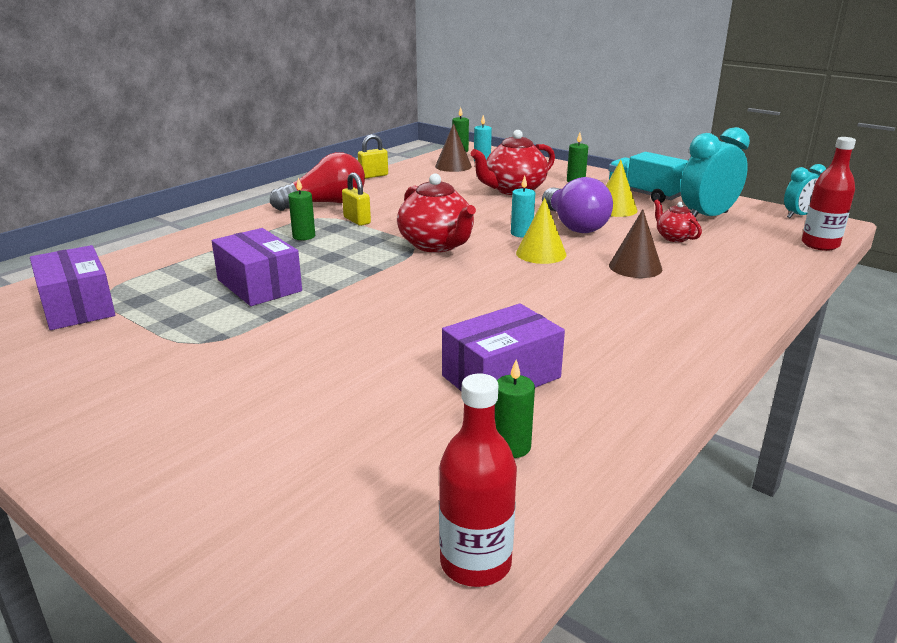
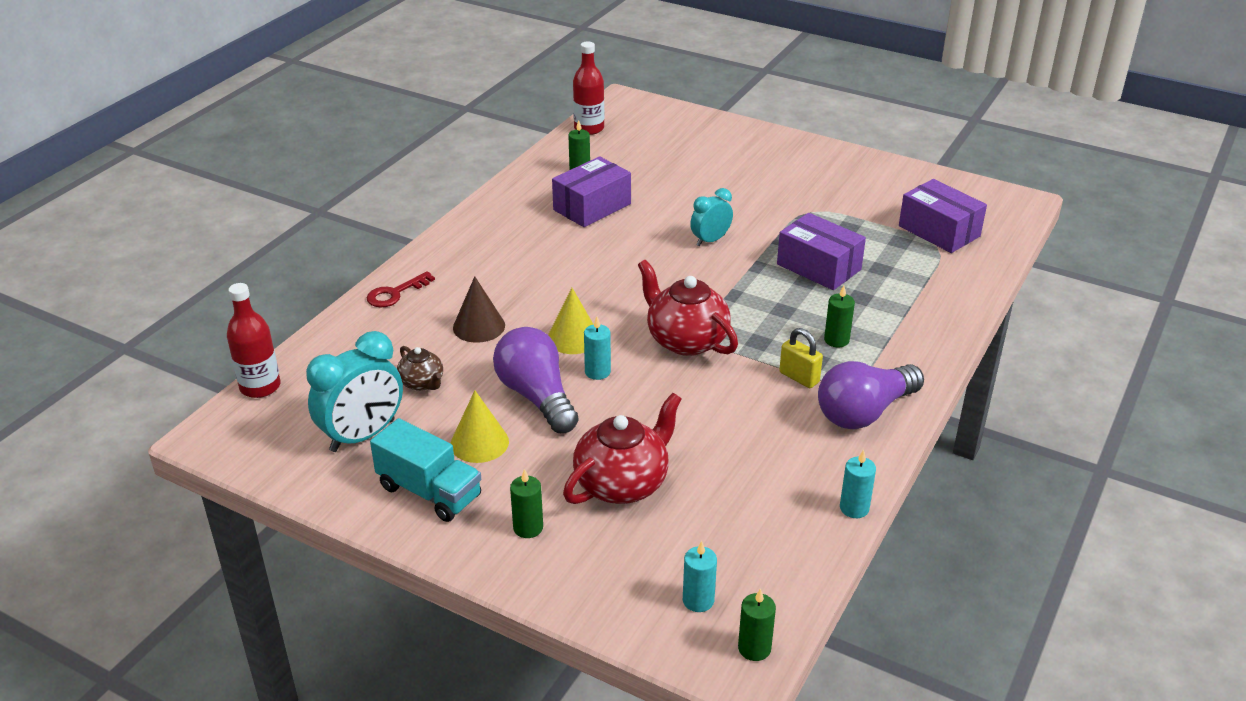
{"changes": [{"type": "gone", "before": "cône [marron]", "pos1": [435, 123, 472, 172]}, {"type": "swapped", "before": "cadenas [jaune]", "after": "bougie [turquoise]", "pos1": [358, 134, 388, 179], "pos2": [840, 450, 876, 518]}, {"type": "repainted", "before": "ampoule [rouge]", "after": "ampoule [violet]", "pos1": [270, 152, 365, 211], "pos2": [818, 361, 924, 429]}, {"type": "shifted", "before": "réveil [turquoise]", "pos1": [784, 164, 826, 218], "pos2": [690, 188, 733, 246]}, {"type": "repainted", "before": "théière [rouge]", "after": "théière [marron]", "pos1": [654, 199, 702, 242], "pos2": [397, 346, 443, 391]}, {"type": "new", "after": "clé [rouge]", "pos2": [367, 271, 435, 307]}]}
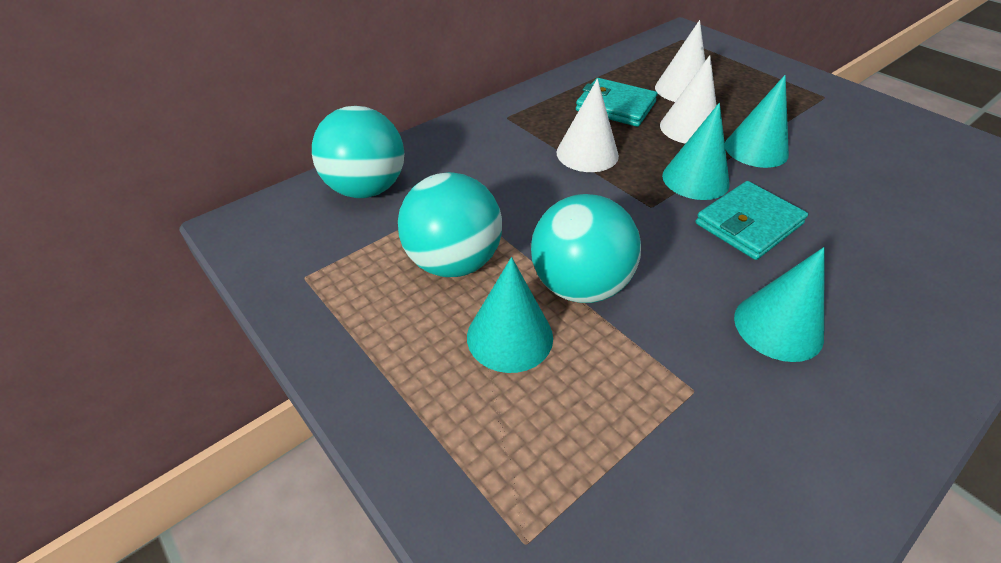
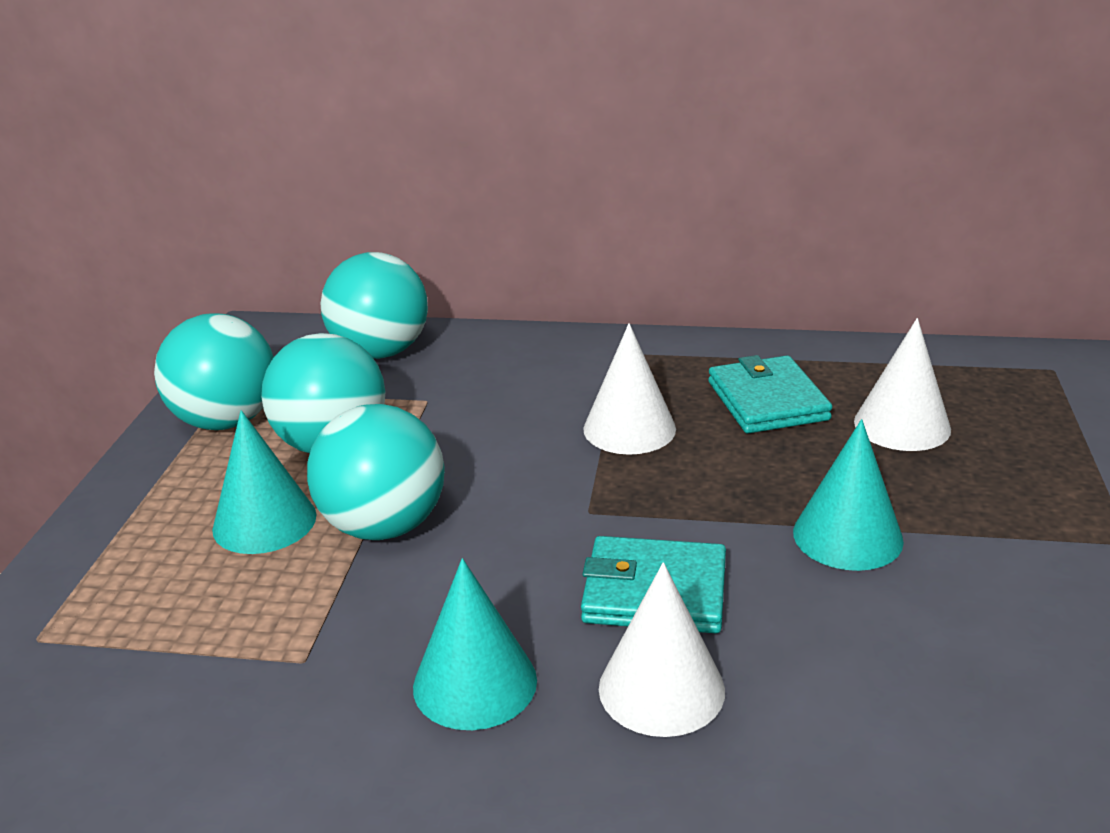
{"changes": [{"type": "shifted", "before": "cône [blanc]", "pos1": [660, 55, 717, 144], "pos2": [599, 562, 725, 737]}, {"type": "gone", "before": "cône [turquoise]", "pos1": [662, 103, 730, 200]}, {"type": "new", "after": "balle [turquoise]", "pos2": [154, 314, 274, 430]}]}
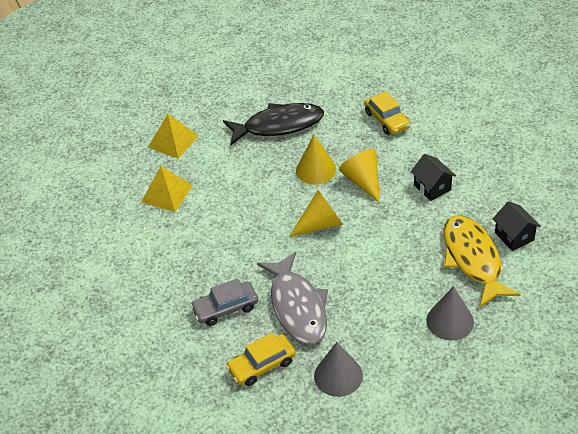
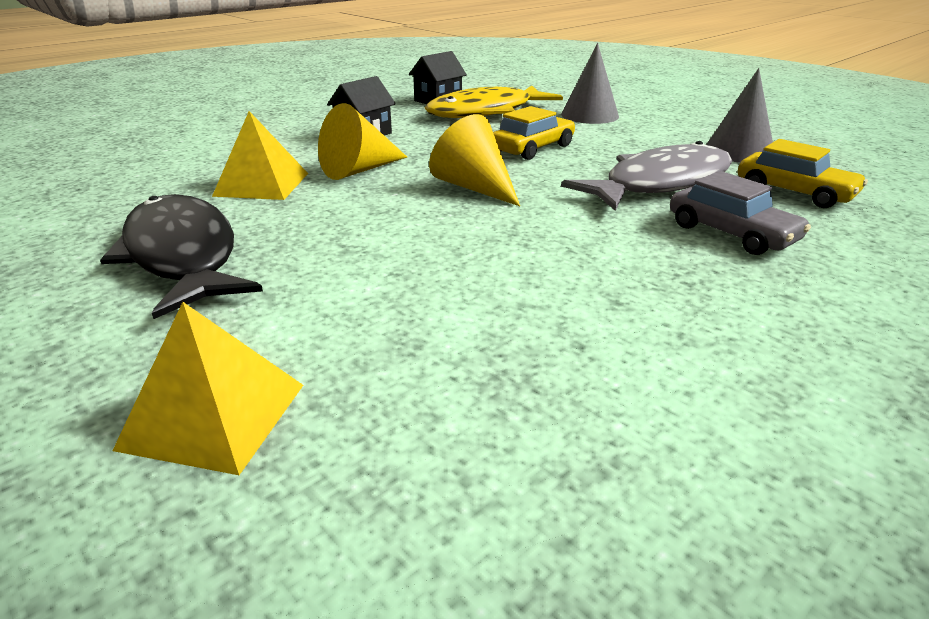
{"changes": [{"type": "shifted", "before": "voiture [jaune]", "pos1": [364, 91, 410, 135], "pos2": [493, 106, 575, 160]}, {"type": "gone", "before": "cône [jaune]", "pos1": [296, 135, 336, 185]}, {"type": "shifted", "before": "pyramide [jaune]", "pos1": [141, 166, 193, 212], "pos2": [212, 111, 308, 200]}]}
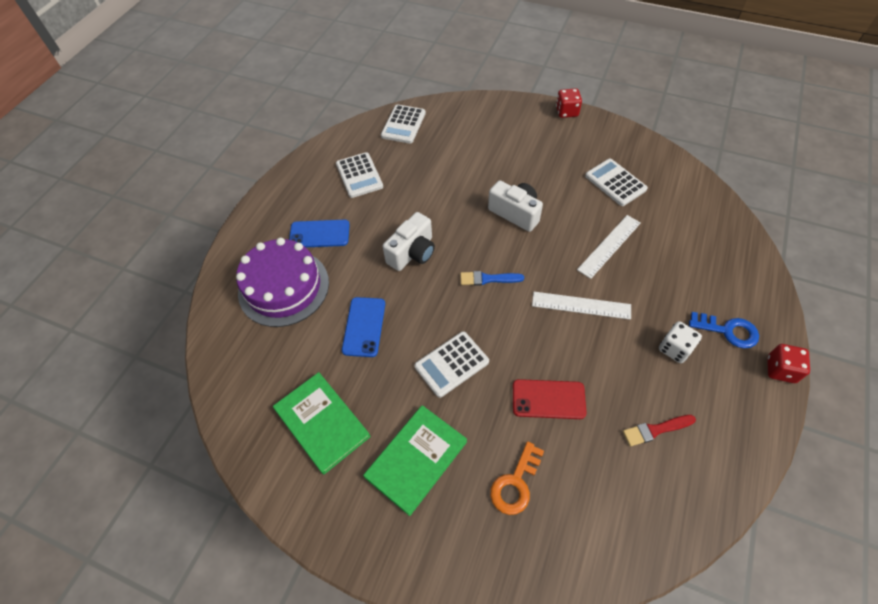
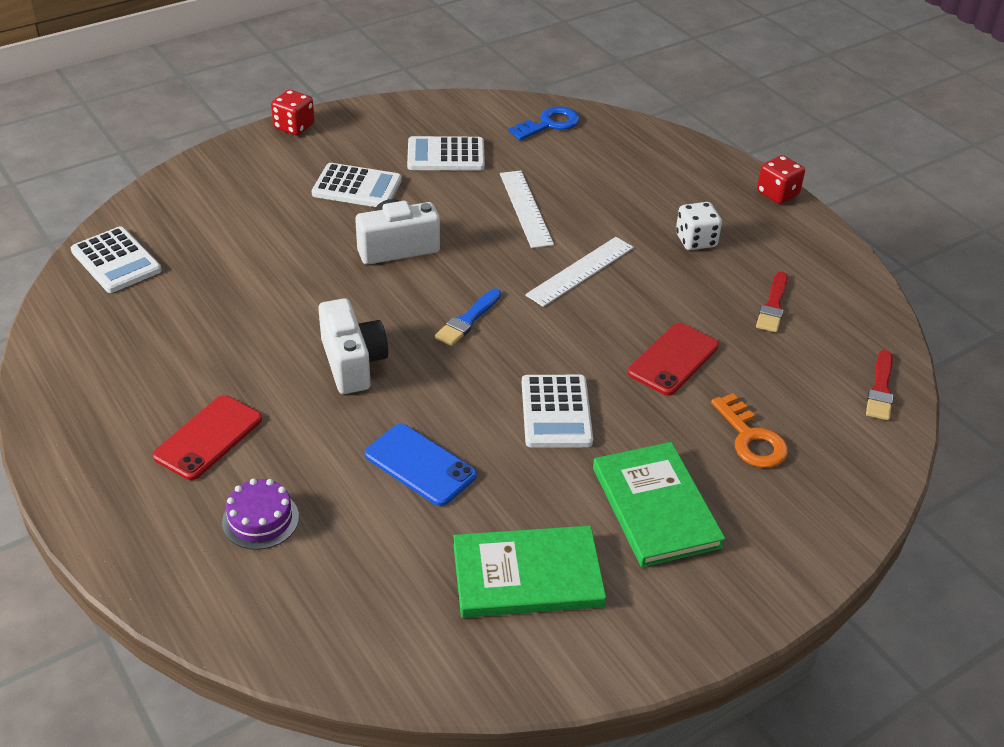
{"changes": [{"type": "shifted", "before": "calculatrice [blanc]", "pos1": [336, 152, 383, 198], "pos2": [312, 163, 402, 207]}, {"type": "repainted", "before": "téléphone [bleu]", "after": "téléphone [rouge]", "pos1": [289, 220, 350, 247], "pos2": [152, 395, 262, 480]}, {"type": "scaled", "before": "gâteau [violet]", "pos1": [236, 238, 329, 327], "pos2": [222, 478, 299, 550], "scale": 0.46}, {"type": "shifted", "before": "clé [bleu]", "pos1": [689, 312, 759, 348], "pos2": [508, 107, 580, 140]}, {"type": "new", "after": "pinceau [rouge]", "pos2": [866, 350, 894, 420]}]}
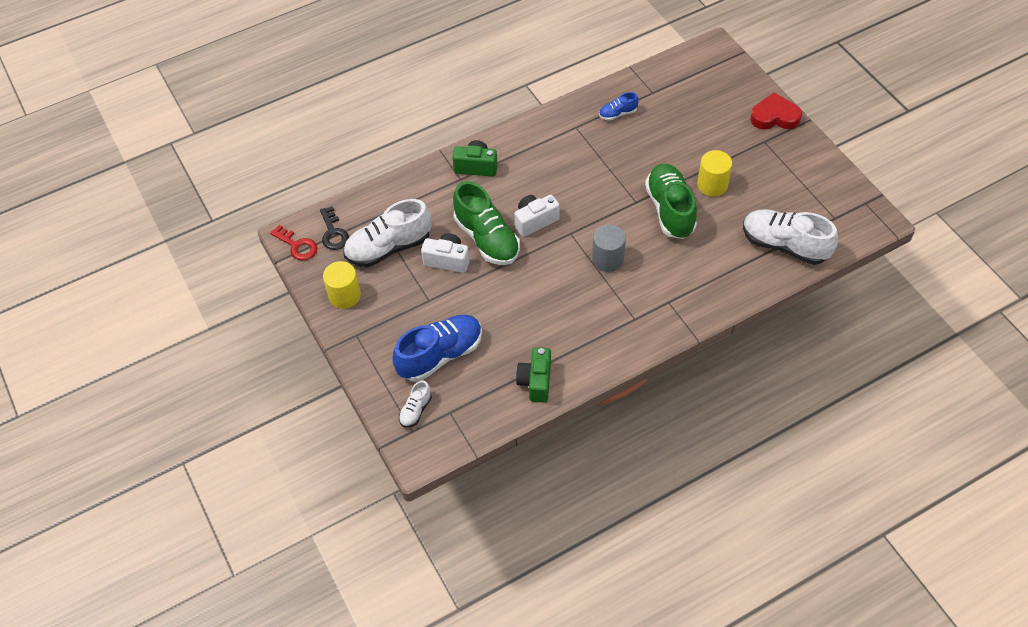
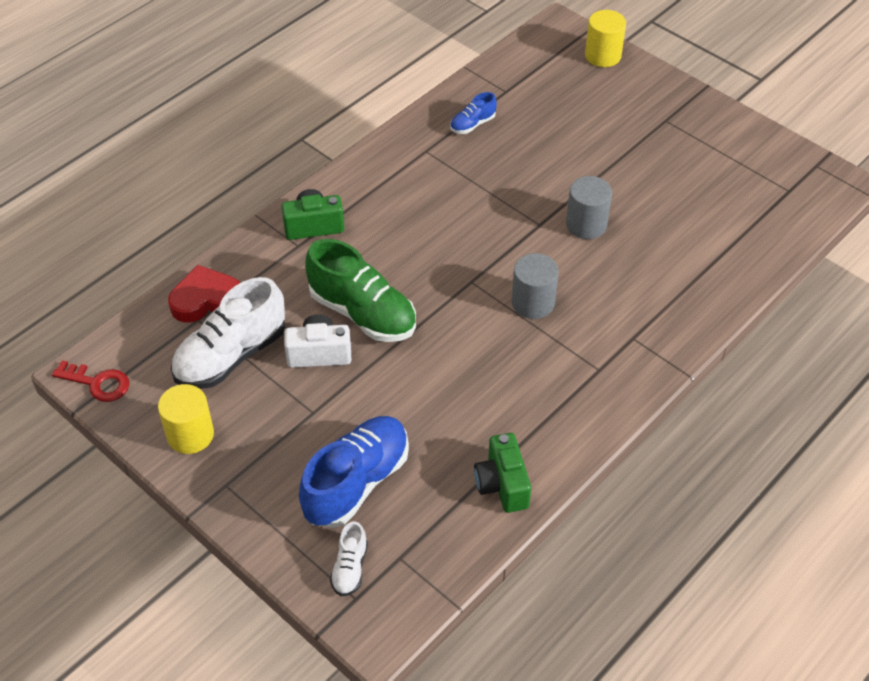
{"changes": [{"type": "shifted", "before": "cœur [rouge]", "pos1": [750, 93, 802, 130], "pos2": [168, 265, 240, 323]}, {"type": "shifted", "before": "cylindre [jaune]", "pos1": [697, 150, 732, 196], "pos2": [585, 10, 626, 67]}, {"type": "swapped", "before": "chaussure [vert]", "after": "cylindre [gris]", "pos1": [645, 164, 697, 239], "pos2": [566, 176, 612, 239]}, {"type": "gone", "before": "appareil photo [blanc]", "pos1": [514, 195, 560, 237]}, {"type": "gone", "before": "clé [noir]", "pos1": [320, 206, 349, 250]}, {"type": "gone", "before": "chaussure [blanc]", "pos1": [743, 209, 838, 265]}]}
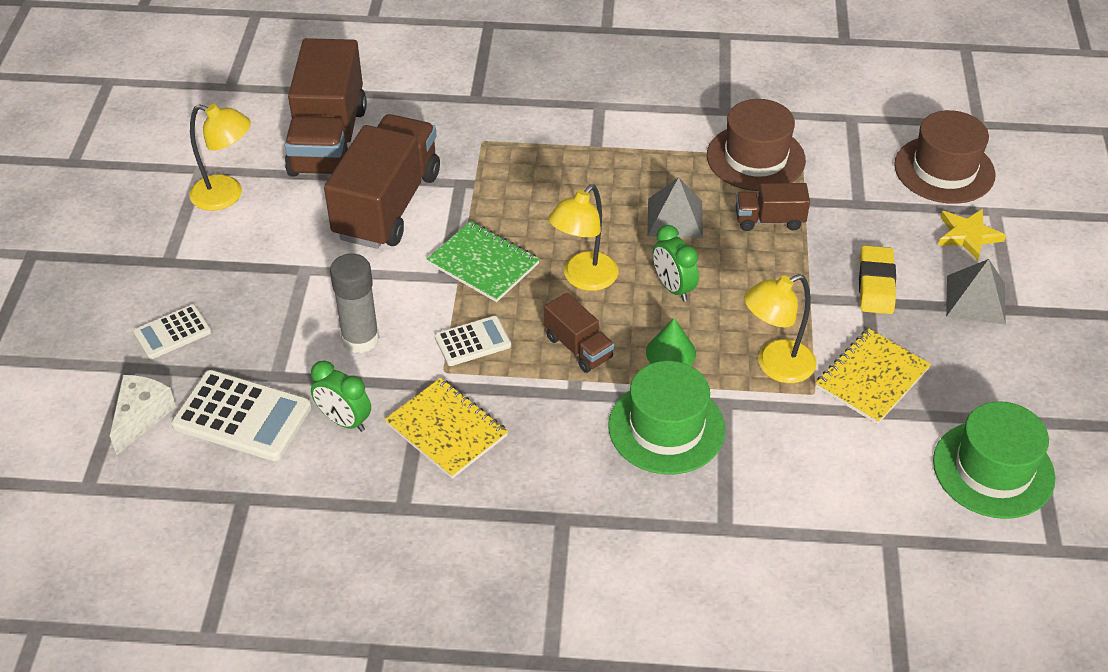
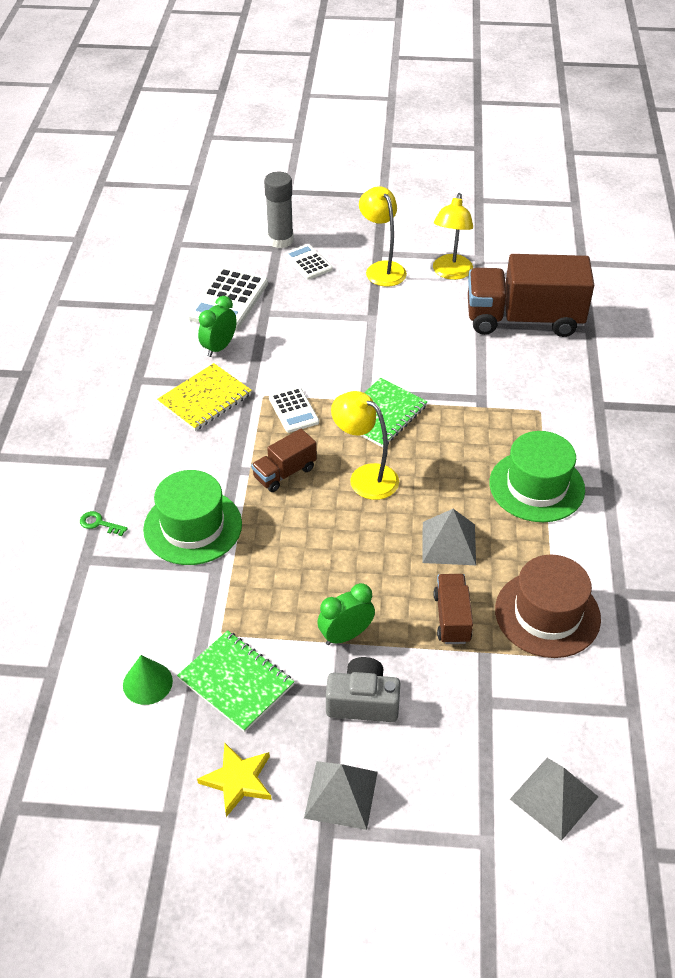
{"changes": [{"type": "swapped", "before": "chapeau [marron]", "after": "pyramide [gris]", "pos1": [894, 110, 995, 204], "pos2": [510, 758, 598, 841]}, {"type": "gone", "before": "camion [marron]", "pos1": [324, 114, 440, 249]}, {"type": "shifted", "before": "étoile [jaune]", "pos1": [938, 209, 1006, 261], "pos2": [197, 743, 272, 817]}, {"type": "shifted", "before": "réveil [vert]", "pos1": [653, 225, 699, 301], "pos2": [317, 583, 375, 645]}, {"type": "swapped", "before": "gomme [jaune]", "after": "appareil photo [gris]", "pos1": [859, 245, 896, 314], "pos2": [326, 657, 400, 722]}, {"type": "shifted", "before": "bâton de colle [gris]", "pos1": [330, 254, 379, 353], "pos2": [264, 172, 294, 248]}, {"type": "shifted", "before": "lampe [jaune]", "pos1": [744, 274, 817, 383], "pos2": [359, 186, 407, 287]}, {"type": "shifted", "before": "cône [vert]", "pos1": [646, 318, 696, 366], "pos2": [123, 655, 173, 705]}, {"type": "repainted", "before": "carnet [jaune]", "after": "carnet [vert]", "pos1": [816, 328, 931, 424], "pos2": [177, 630, 294, 732]}, {"type": "gone", "before": "fromage [blanc]", "pos1": [110, 375, 176, 455]}, {"type": "shifted", "before": "chapeau [vert]", "pos1": [933, 401, 1055, 519], "pos2": [489, 431, 585, 522]}, {"type": "new", "after": "clé [vert]", "pos2": [80, 511, 128, 536]}]}
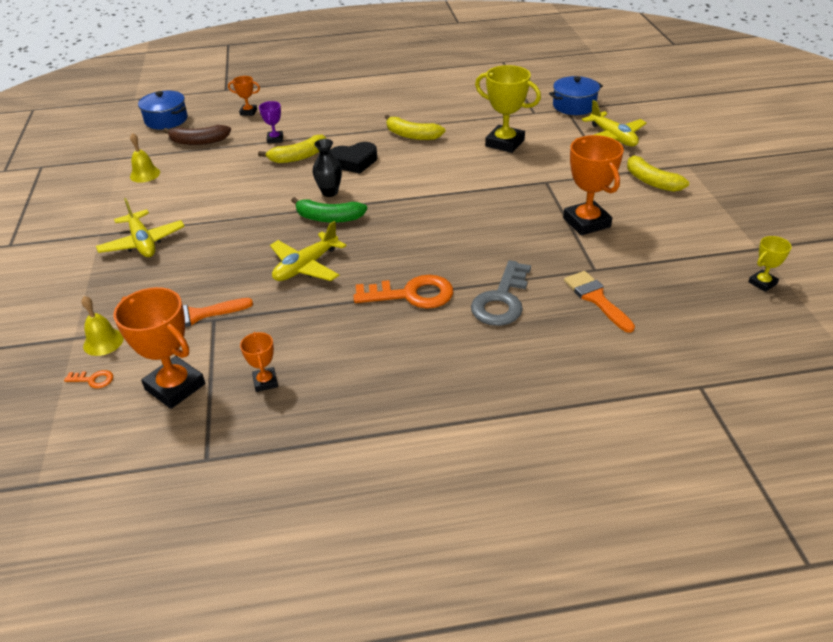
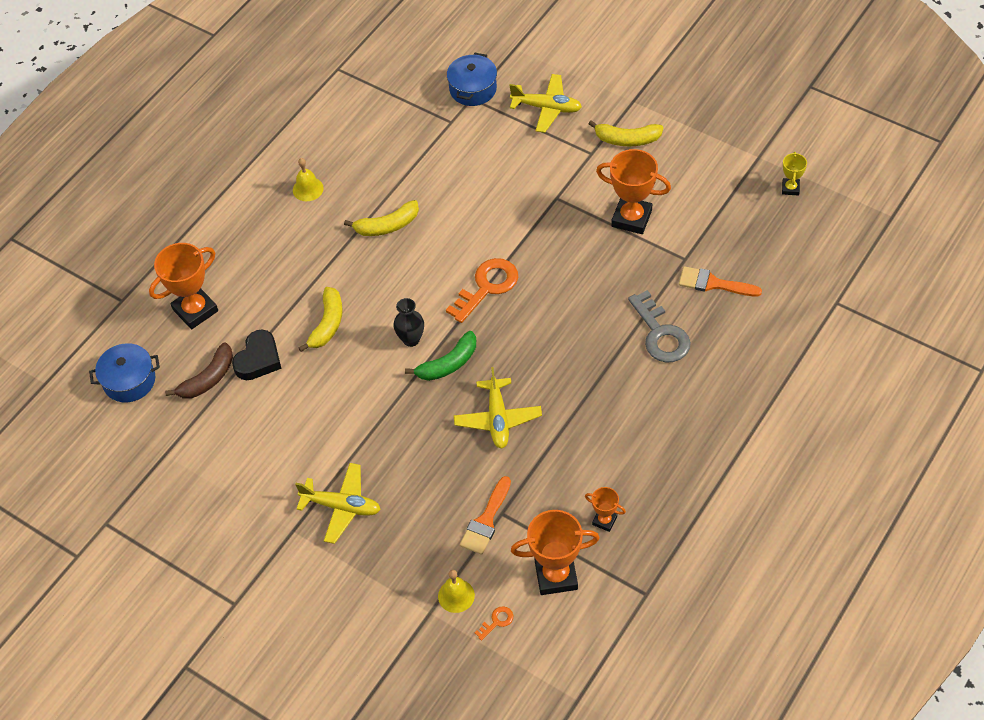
{"changes": [{"type": "gone", "before": "trophée [jaune]", "pos1": [475, 65, 541, 153]}, {"type": "scaled", "before": "trophée [orange]", "pos1": [228, 76, 260, 116], "pos2": [149, 243, 218, 329], "scale": 1.94}, {"type": "gone", "before": "trophée [violet]", "pos1": [259, 101, 283, 143]}, {"type": "shifted", "before": "cloche [jaune]", "pos1": [130, 133, 160, 183], "pos2": [293, 158, 324, 201]}, {"type": "shifted", "before": "cœur [noir]", "pos1": [330, 142, 377, 174], "pos2": [232, 330, 281, 380]}, {"type": "shifted", "before": "clé [orange]", "pos1": [353, 275, 453, 309], "pos2": [446, 258, 518, 323]}]}
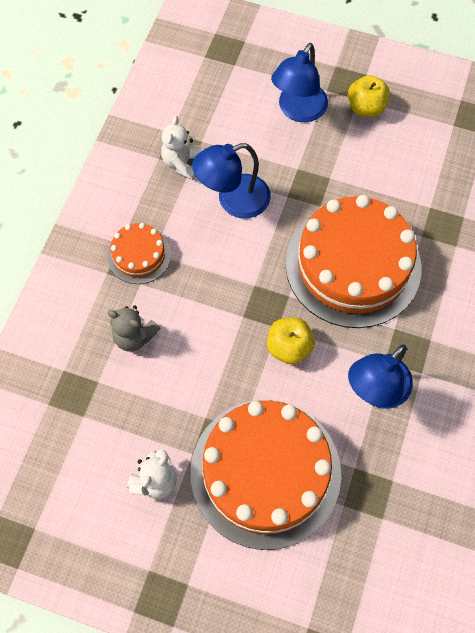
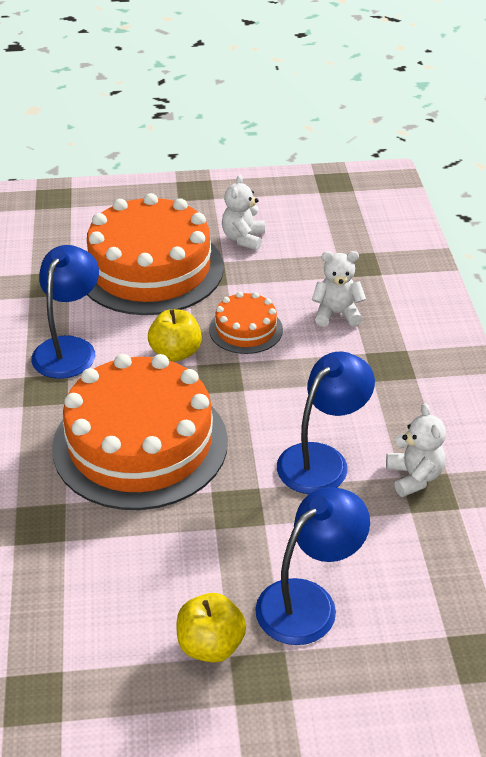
{"changes": [{"type": "rotated", "before": "lampe [bleu]", "pos1": [271, 43, 328, 122], "pos2": [255, 487, 370, 645], "turn": 45}, {"type": "shifted", "before": "gâteau [orange]", "pos1": [107, 223, 171, 284], "pos2": [209, 292, 283, 354]}, {"type": "repainted", "before": "ours en peluche [gris]", "after": "ours en peluche [blanc]", "pos1": [108, 306, 160, 351], "pos2": [312, 251, 366, 327]}]}
